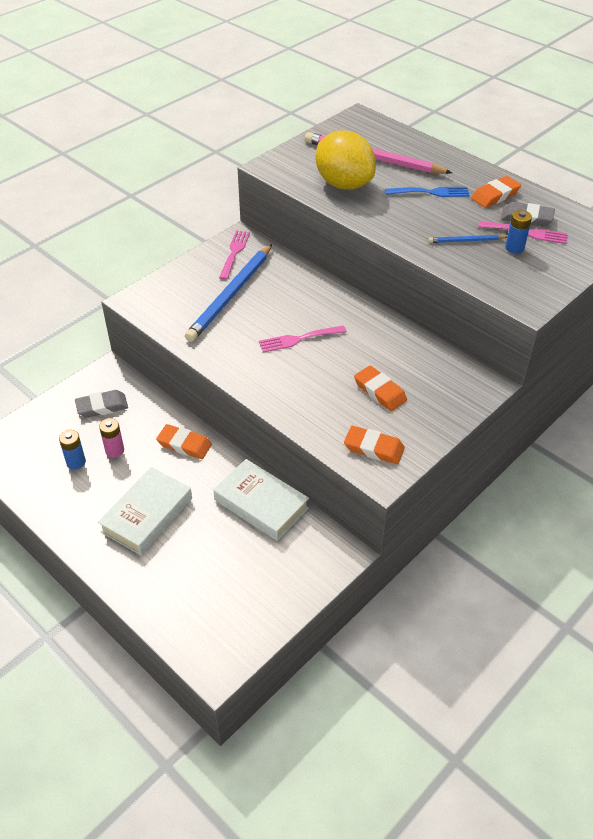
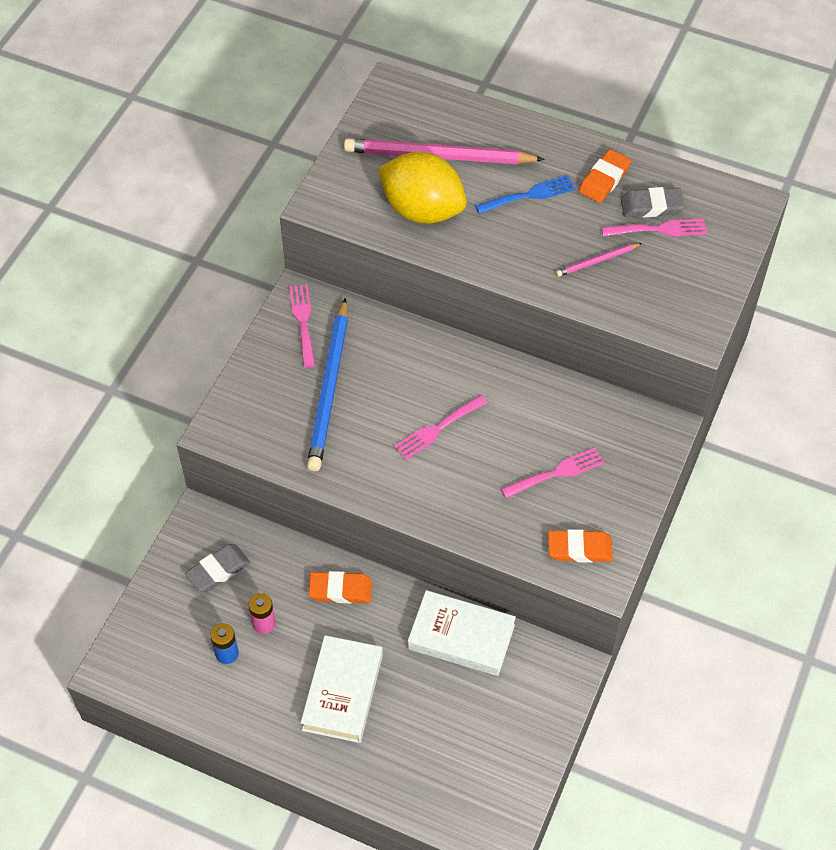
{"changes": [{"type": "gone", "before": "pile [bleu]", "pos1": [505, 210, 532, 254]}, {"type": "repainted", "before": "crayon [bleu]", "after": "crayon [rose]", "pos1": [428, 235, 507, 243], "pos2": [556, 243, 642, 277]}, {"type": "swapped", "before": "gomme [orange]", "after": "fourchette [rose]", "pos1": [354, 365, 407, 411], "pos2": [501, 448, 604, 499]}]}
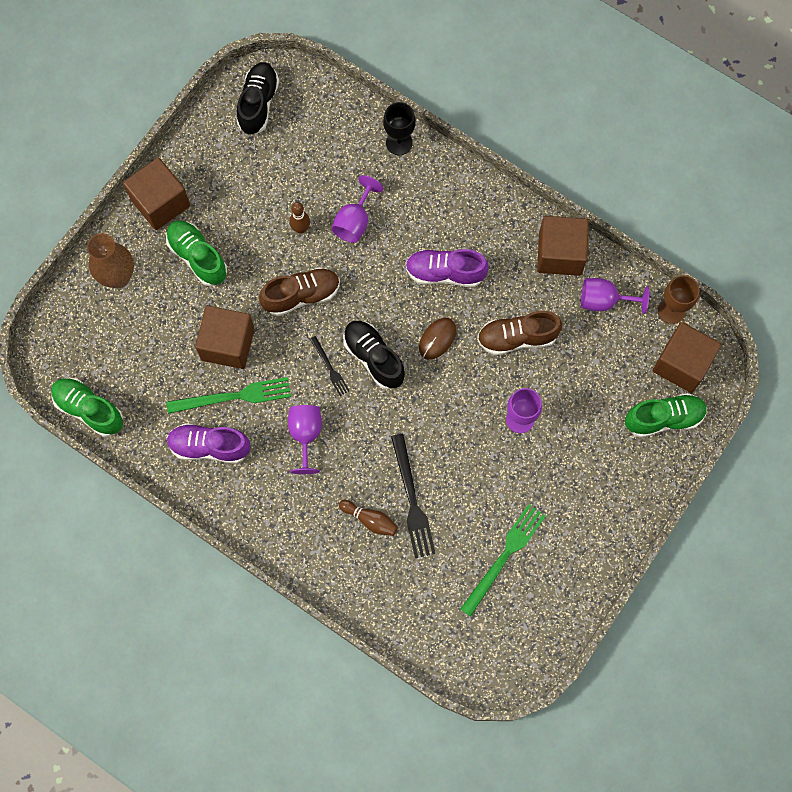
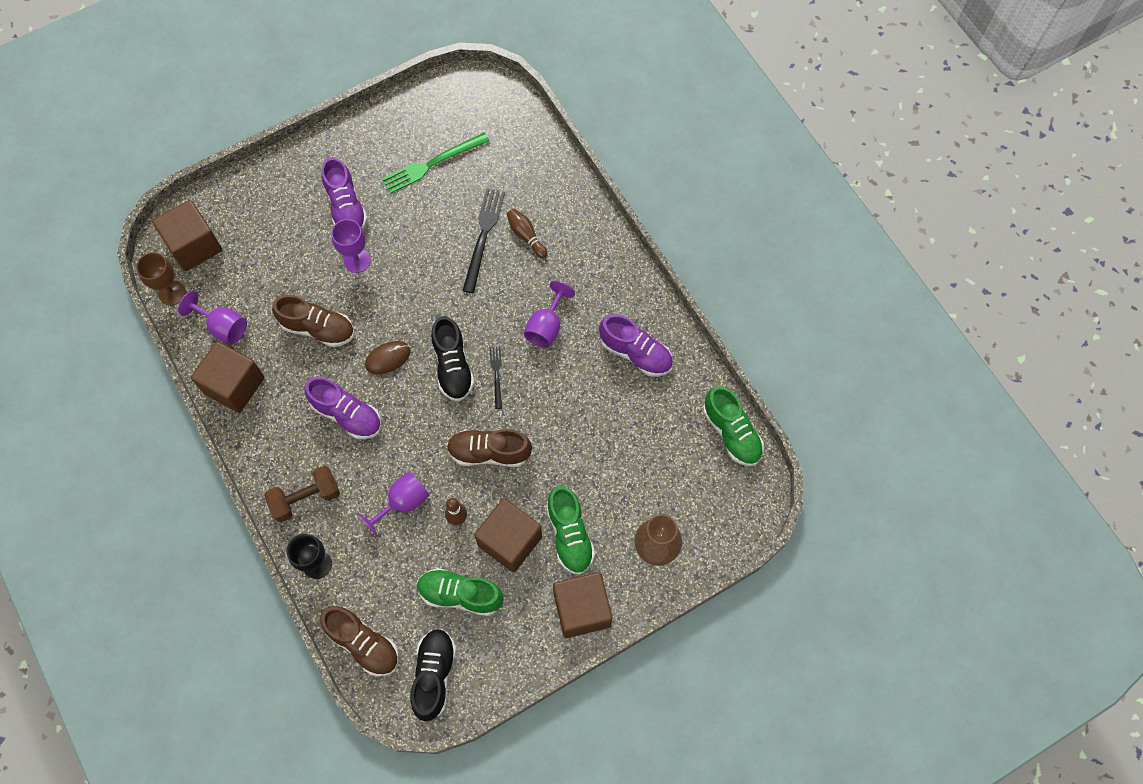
{"changes": [{"type": "rotated", "before": "chaussure [noir]", "pos1": [237, 62, 279, 135], "pos2": [410, 629, 456, 721], "turn": 150}, {"type": "shifted", "before": "cube [marron]", "pos1": [195, 306, 255, 369], "pos2": [474, 498, 542, 573]}, {"type": "gone", "before": "fourchette [vert]", "pos1": [166, 377, 291, 414]}, {"type": "shifted", "before": "chaussure [vert]", "pos1": [625, 393, 707, 437], "pos2": [417, 568, 503, 616]}, {"type": "new", "after": "chaussure [violet]", "pos2": [321, 157, 368, 230]}, {"type": "new", "after": "haltère [marron]", "pos2": [264, 466, 340, 522]}, {"type": "new", "after": "chaussure [marron]", "pos2": [320, 606, 399, 676]}]}
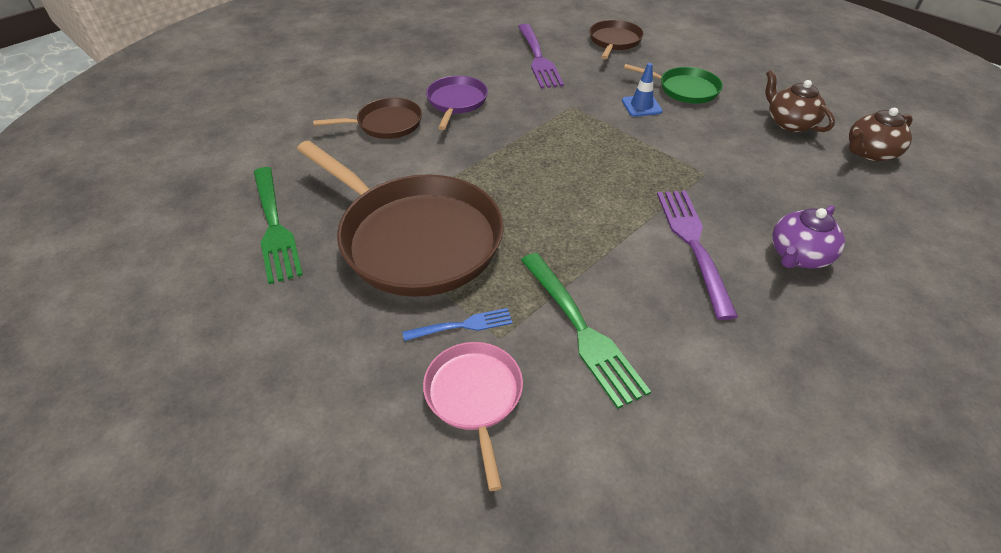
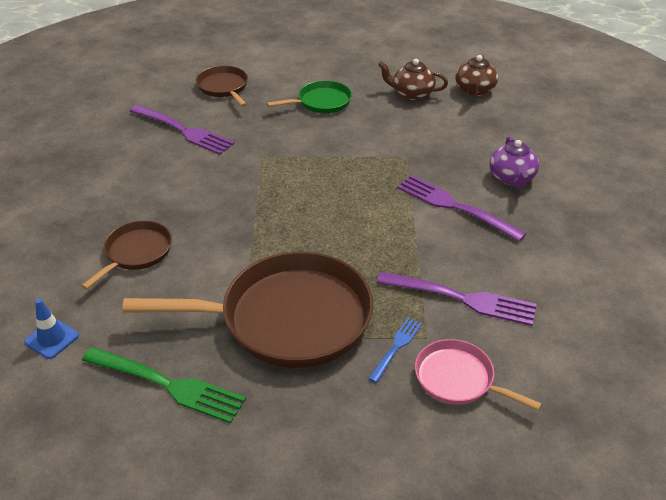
{"changes": [{"type": "shifted", "before": "cône de chantier [bleu]", "pos1": [622, 63, 663, 117], "pos2": [24, 299, 79, 359]}, {"type": "gone", "before": "poêle [violet]", "pos1": [426, 76, 488, 130]}, {"type": "repainted", "before": "fourchette [vert]", "after": "fourchette [violet]", "pos1": [521, 253, 651, 409], "pos2": [377, 272, 537, 326]}]}
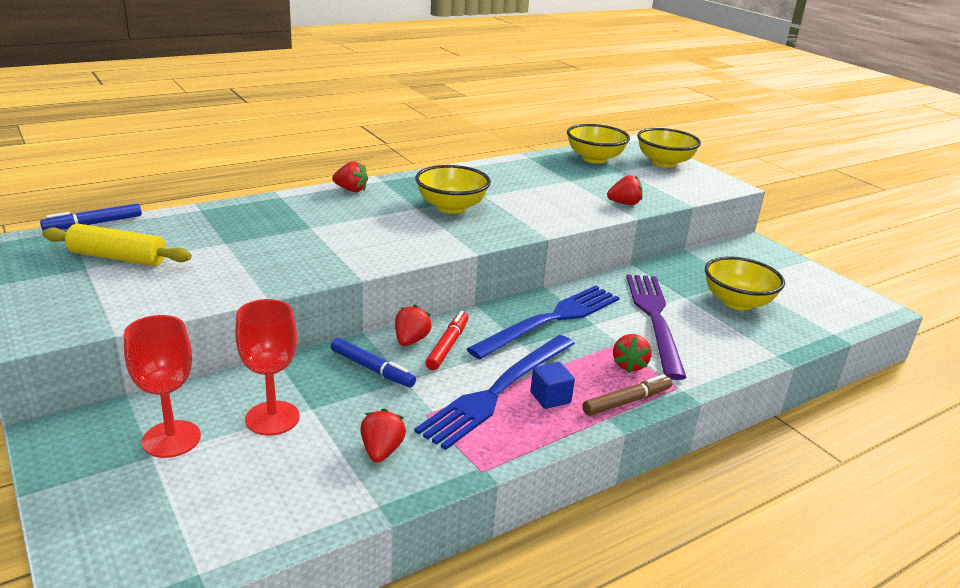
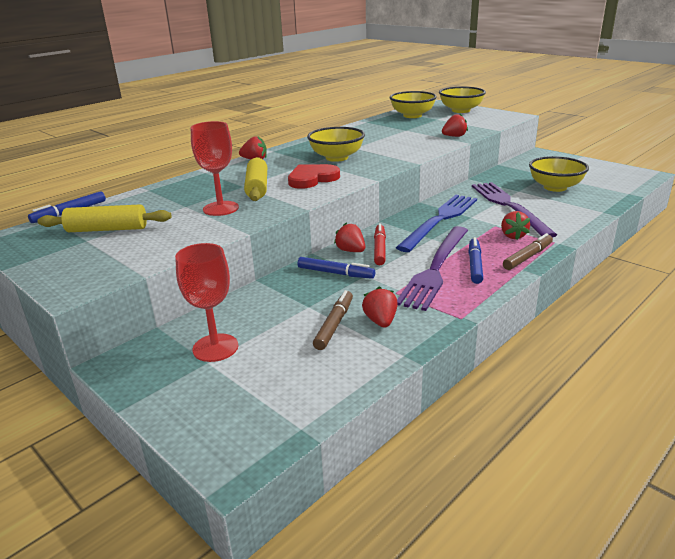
{"changes": [{"type": "shifted", "before": "verre à pied [rouge]", "pos1": [235, 299, 300, 435], "pos2": [191, 121, 239, 216]}, {"type": "rotated", "before": "fraise [rouge]", "pos1": [395, 305, 432, 346], "pos2": [334, 222, 365, 252], "turn": -45}, {"type": "repainted", "before": "fourchette [bleu]", "after": "fourchette [violet]", "pos1": [414, 335, 575, 450], "pos2": [397, 226, 468, 311]}, {"type": "swapped", "before": "cube [bleu]", "after": "feutre [bleu]", "pos1": [530, 362, 575, 409], "pos2": [468, 237, 483, 284]}, {"type": "new", "after": "rouleau à pâtisserie [jaune]", "pos2": [244, 157, 267, 201]}, {"type": "new", "after": "cœur [rouge]", "pos2": [288, 164, 340, 189]}, {"type": "new", "after": "feutre [marron]", "pos2": [313, 290, 353, 350]}]}
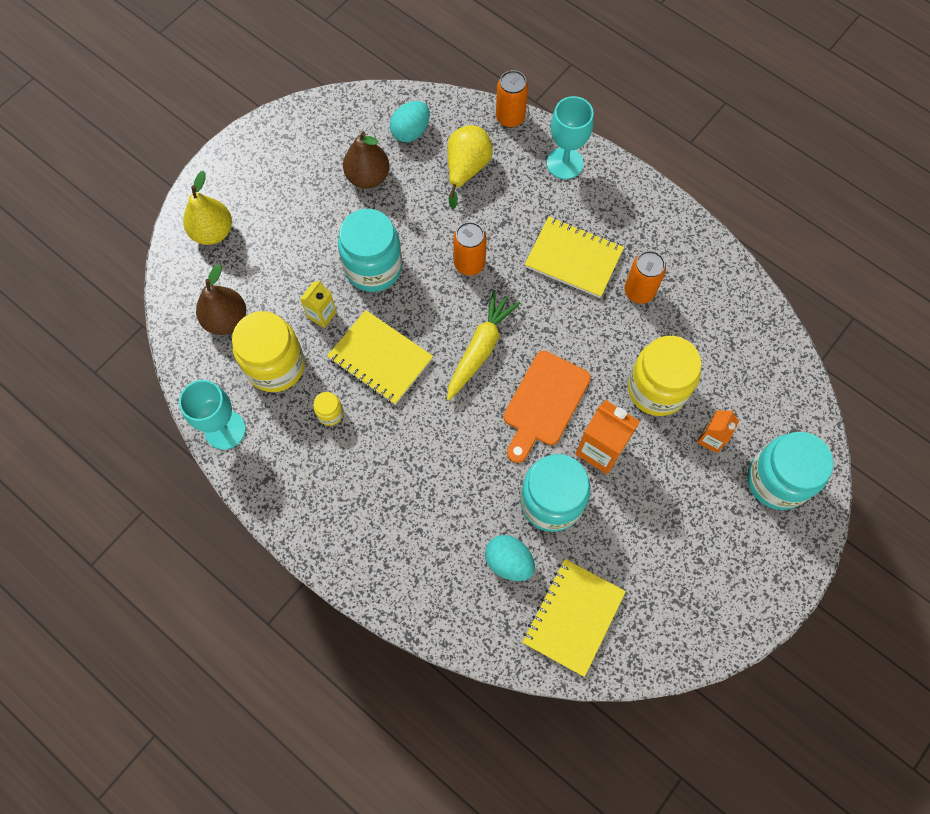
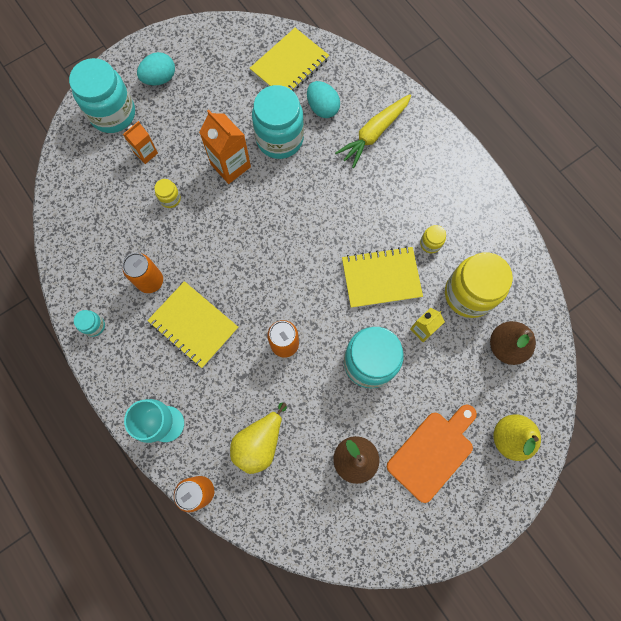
{"changes": [{"type": "shifted", "before": "œuf [turquoise]", "pos1": [390, 101, 430, 142], "pos2": [137, 52, 175, 85]}, {"type": "shifted", "before": "carotte [jaune]", "pos1": [447, 290, 520, 401], "pos2": [335, 94, 411, 168]}, {"type": "rotated", "before": "carnet [jaune]", "pos1": [327, 310, 433, 405], "pos2": [342, 246, 423, 308], "turn": -60}, {"type": "scaled", "before": "bocal [jaune]", "pos1": [628, 336, 702, 416], "pos2": [154, 179, 181, 208], "scale": 0.43}, {"type": "shifted", "before": "planche à découper [orange]", "pos1": [503, 351, 591, 463], "pos2": [387, 404, 477, 503]}, {"type": "gone", "before": "verre à pied [turquoise]", "pos1": [179, 380, 246, 450]}, {"type": "new", "after": "bocal [turquoise]", "pos2": [74, 310, 105, 337]}]}
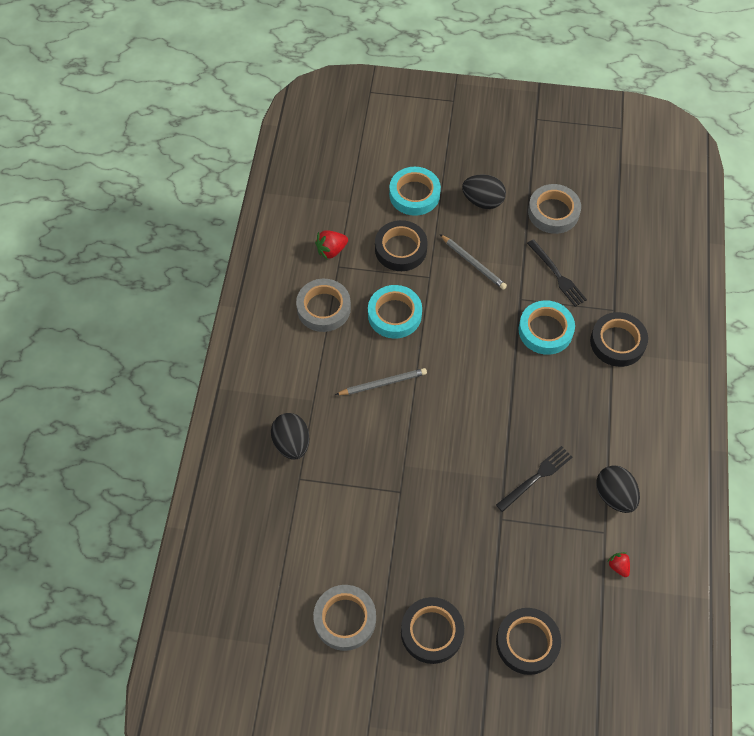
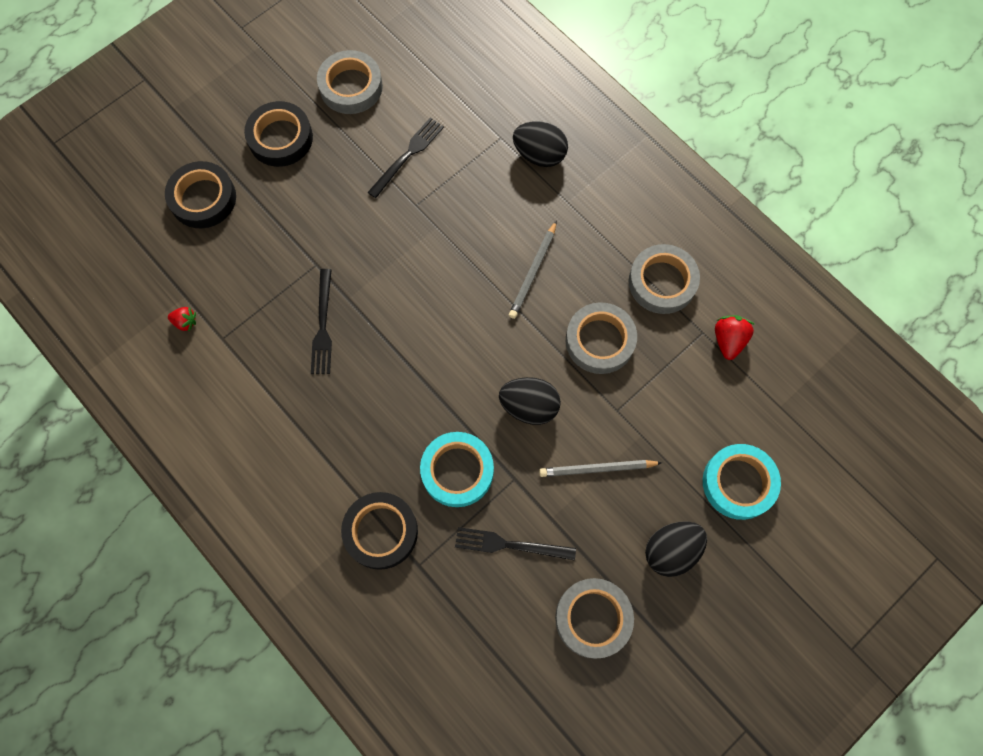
{"changes": [{"type": "gone", "before": "ruban adhésif [noir]", "pos1": [375, 220, 428, 271]}, {"type": "repainted", "before": "ruban adhésif [turquoise]", "after": "ruban adhésif [gris]", "pos1": [368, 285, 422, 339], "pos2": [566, 302, 637, 374]}, {"type": "shifted", "before": "œuf [noir]", "pos1": [596, 465, 640, 513], "pos2": [499, 377, 561, 425]}, {"type": "new", "after": "fourchette [noir]", "pos2": [368, 118, 444, 198]}]}
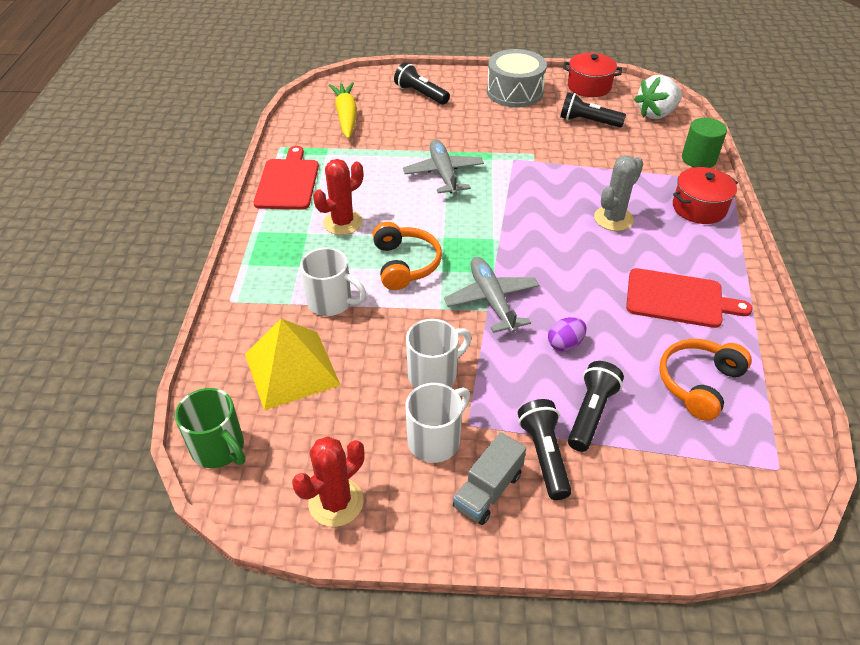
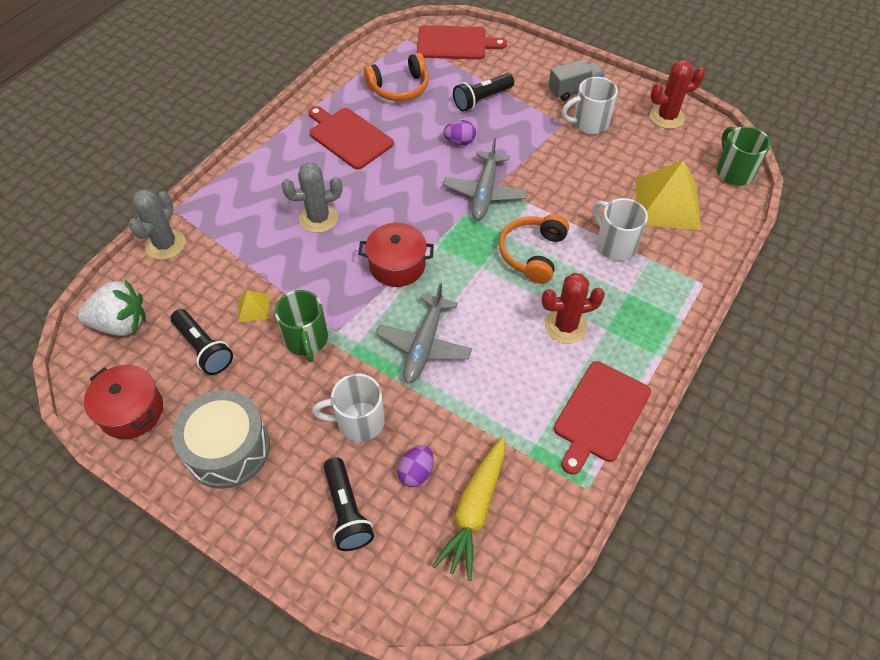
{"changes": [{"type": "swapped", "before": "cylindre [vert]", "after": "cactus [gris]", "pos1": [682, 118, 727, 168], "pos2": [128, 189, 185, 260]}, {"type": "shifted", "before": "marmite [rouge]", "pos1": [673, 167, 738, 224], "pos2": [358, 222, 434, 287]}, {"type": "shifted", "before": "tasse [blanc]", "pos1": [406, 319, 472, 388], "pos2": [312, 374, 385, 442]}, {"type": "gone", "before": "lampe de poche [noir]", "pos1": [518, 399, 572, 500]}, {"type": "new", "after": "planche à découper [rouge]", "pos2": [417, 25, 507, 60]}, {"type": "new", "after": "tasse [vert]", "pos2": [275, 290, 328, 362]}, {"type": "new", "after": "pyramide [jaune]", "pos2": [238, 291, 269, 322]}, {"type": "new", "after": "œuf [violet]", "pos2": [397, 445, 433, 487]}]}
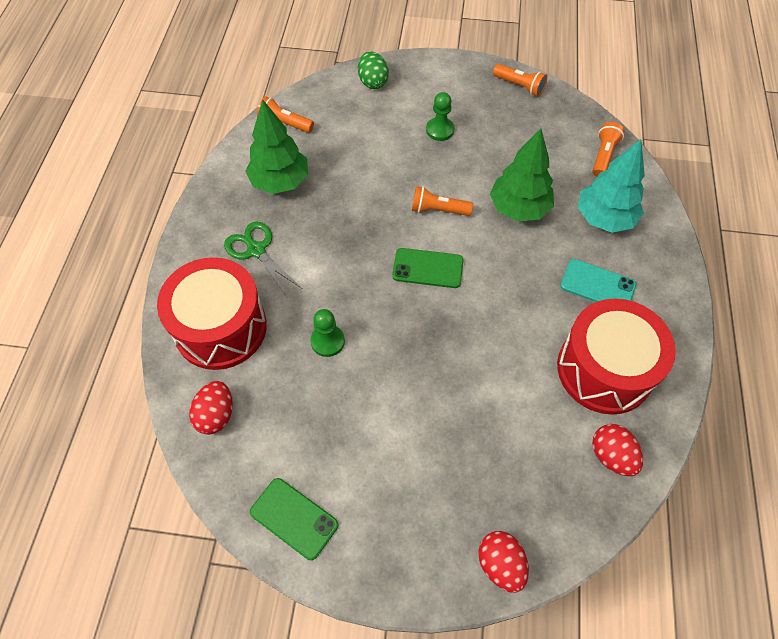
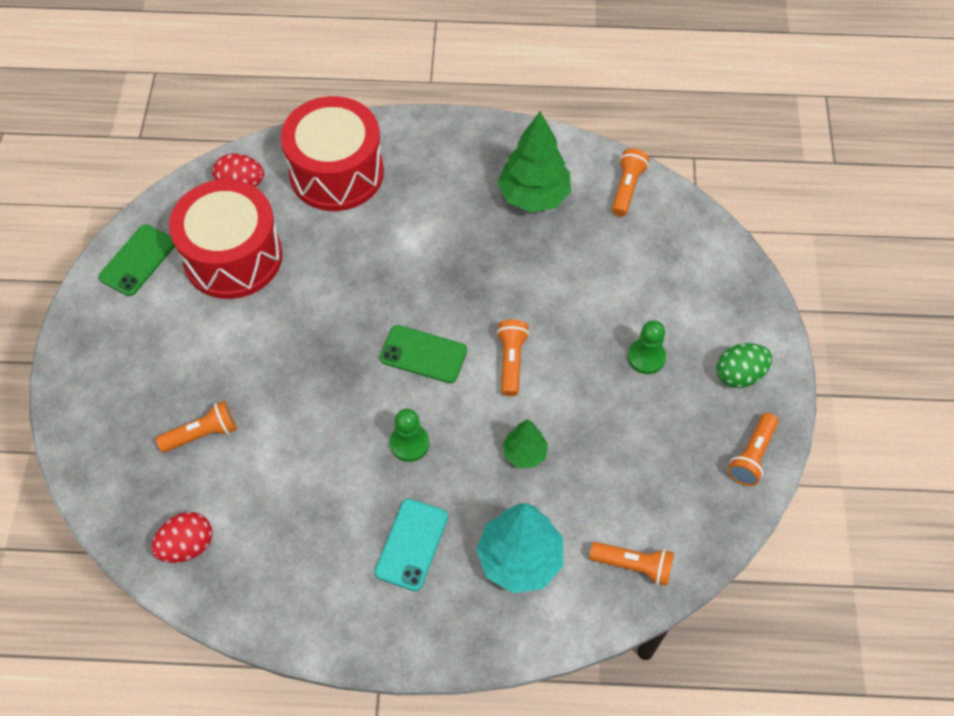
{"changes": [{"type": "shifted", "before": "œuf [vert]", "pos1": [358, 51, 389, 89], "pos2": [717, 343, 772, 388]}, {"type": "scaled", "before": "arbre [vert]", "pos1": [490, 128, 554, 221], "pos2": [502, 419, 548, 468], "scale": 0.55}, {"type": "gone", "before": "ciseaux [vert]", "pos1": [224, 221, 303, 298]}, {"type": "rotated", "before": "téléphone [vert]", "pos1": [392, 248, 463, 288], "pos2": [380, 325, 467, 383], "turn": -75}, {"type": "shifted", "before": "tambour [rouge]", "pos1": [557, 299, 676, 415], "pos2": [169, 179, 282, 299]}, {"type": "shifted", "before": "pion [vert]", "pos1": [310, 309, 345, 357], "pos2": [390, 409, 429, 462]}, {"type": "gone", "before": "œuf [rouge]", "pos1": [479, 531, 529, 593]}, {"type": "new", "after": "lampe de poche [orange]", "pos2": [156, 401, 237, 453]}]}
